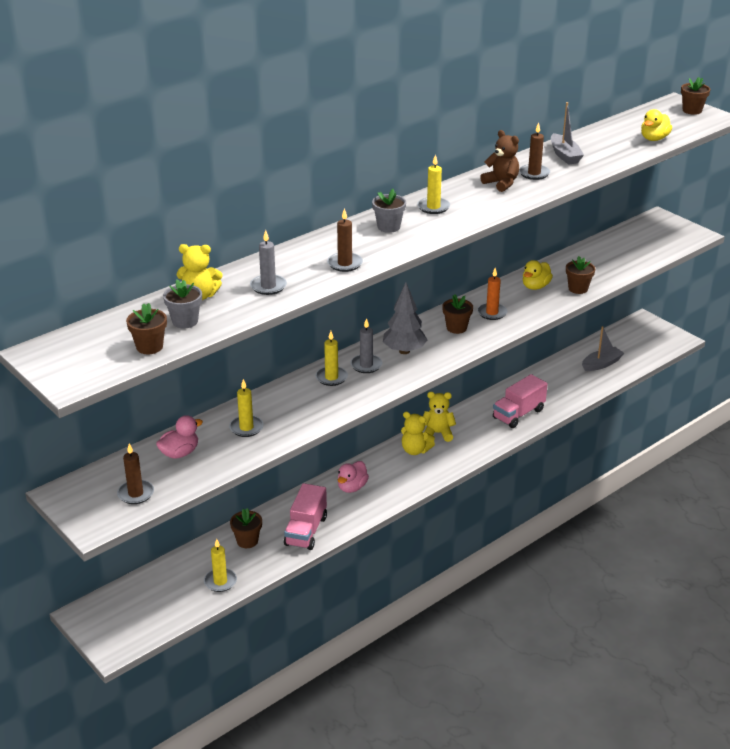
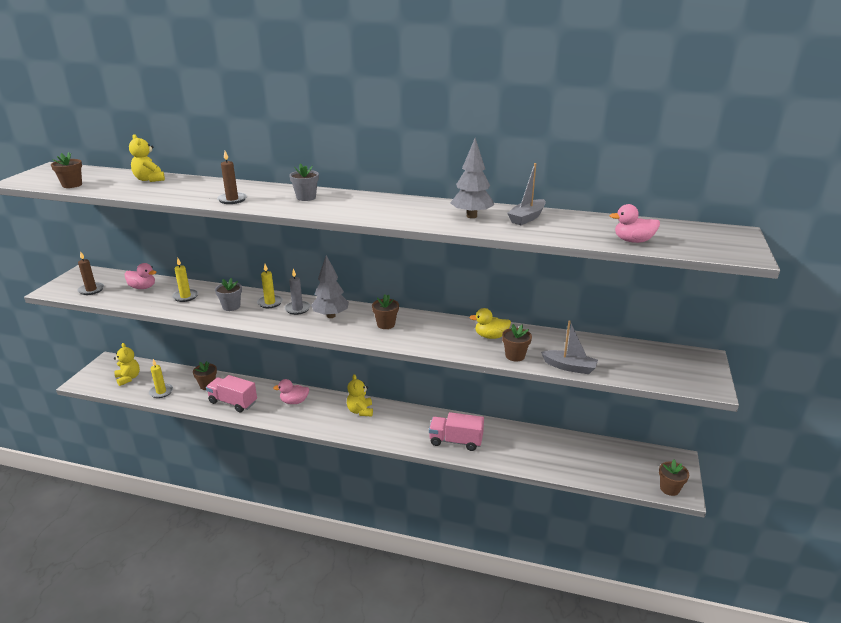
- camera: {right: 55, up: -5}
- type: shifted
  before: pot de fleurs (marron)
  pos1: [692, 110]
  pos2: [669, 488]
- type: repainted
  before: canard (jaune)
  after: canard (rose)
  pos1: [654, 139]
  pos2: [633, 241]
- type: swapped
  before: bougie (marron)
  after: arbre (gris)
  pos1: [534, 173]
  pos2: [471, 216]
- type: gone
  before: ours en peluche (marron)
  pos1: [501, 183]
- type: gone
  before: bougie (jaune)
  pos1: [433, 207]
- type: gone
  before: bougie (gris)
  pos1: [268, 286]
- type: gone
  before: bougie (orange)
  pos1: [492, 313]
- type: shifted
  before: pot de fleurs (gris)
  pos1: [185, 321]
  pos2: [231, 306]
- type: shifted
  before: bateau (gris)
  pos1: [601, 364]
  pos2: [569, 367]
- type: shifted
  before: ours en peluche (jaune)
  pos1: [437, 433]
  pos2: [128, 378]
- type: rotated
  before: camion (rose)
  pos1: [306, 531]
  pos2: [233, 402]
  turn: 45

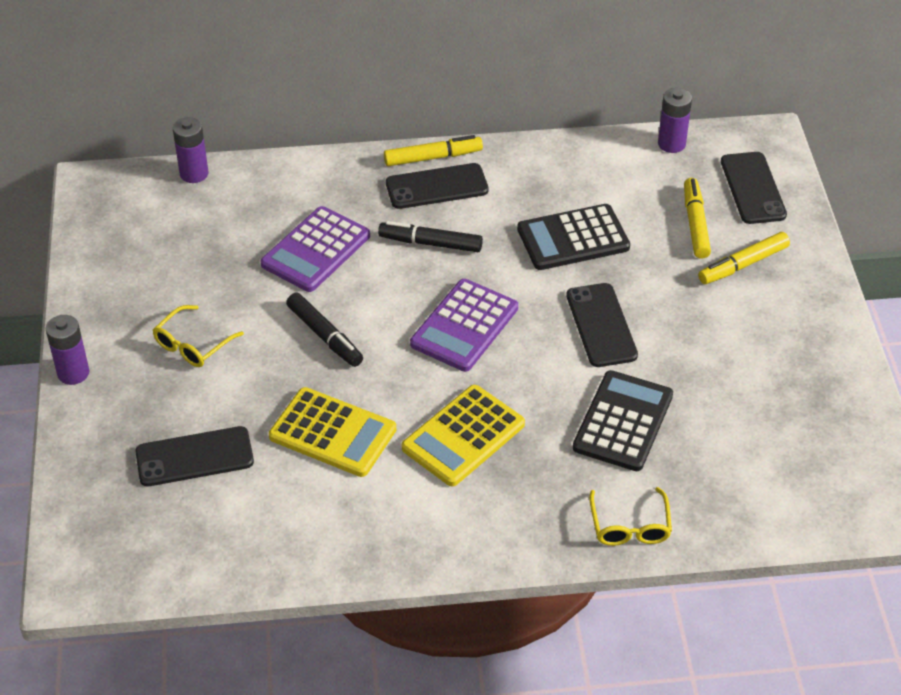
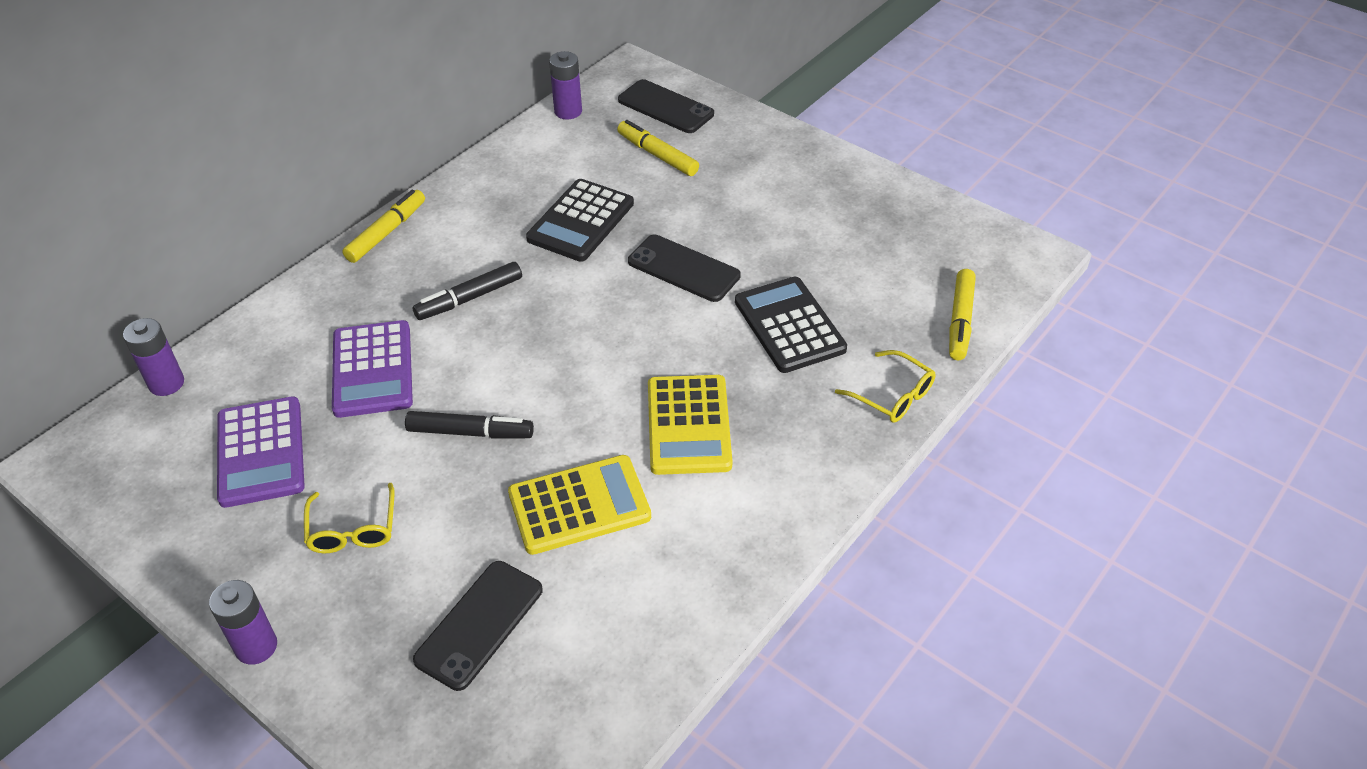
- camera: {right: -45, up: 0}
- type: gone
  before: téléphone (noir)
  pos1: [437, 187]
- type: shifted
  before: feutre (jaune)
  pos1: [743, 265]
  pos2: [960, 321]
- type: shifted
  before: calculatrice (violet)
  pos1: [464, 326]
  pos2: [261, 452]

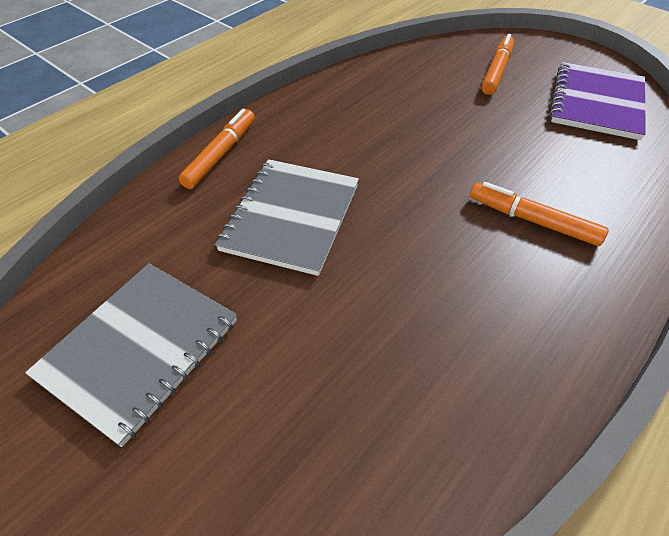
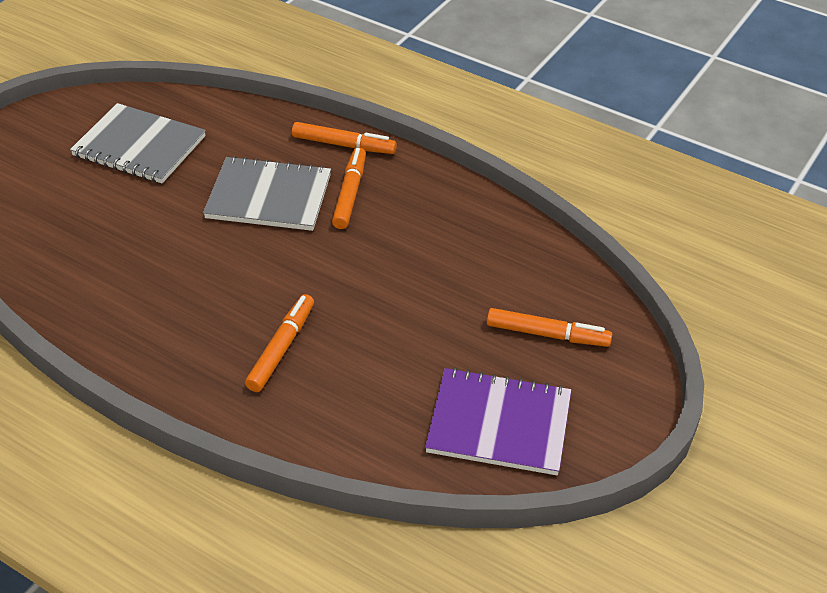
- camera: {right: 80, up: -5}
- type: new
  after: feutre (orange)
  pos2: [350, 194]

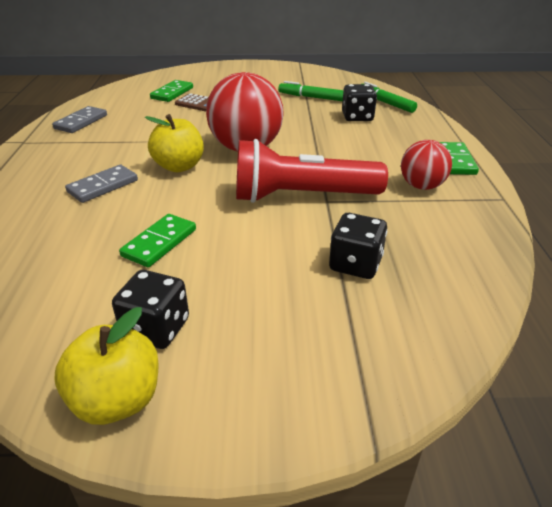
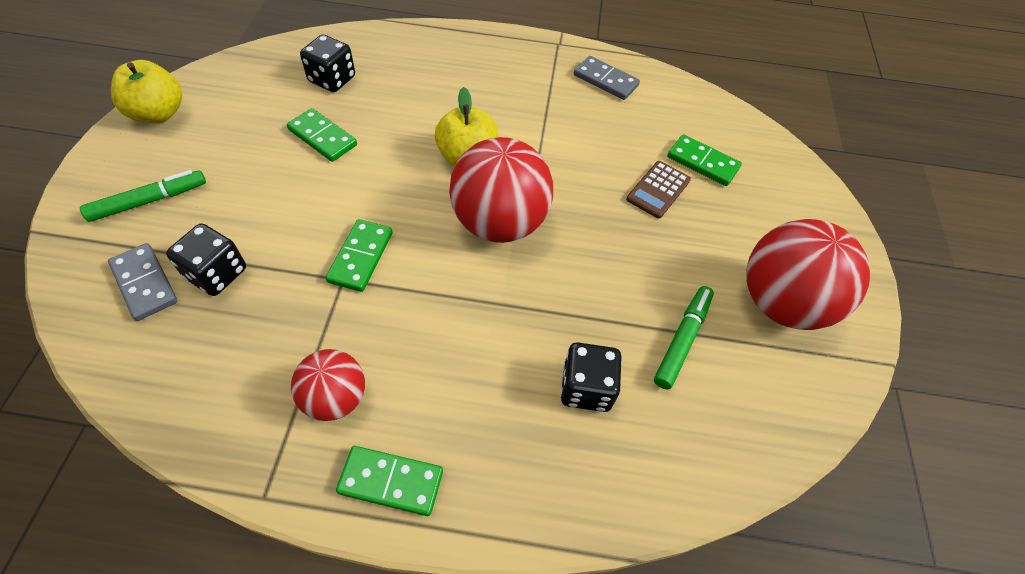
- camera: {right: 95, up: 20}
- type: shifted
  before: feutre (vert)
  pos1: [385, 103]
  pos2: [149, 201]
- type: swapped
  before: lampe de poche (rouge)
  after: domino (vert)
  pos1: [302, 196]
  pos2: [360, 257]
- type: shifted
  before: domino (gris)
  pos1: [103, 186]
  pos2: [144, 283]
- type: shifted
  before: dé (noir)
  pos1: [156, 328]
  pos2: [332, 79]
- type: new
  after: balle (rouge)
  pos2: [781, 303]

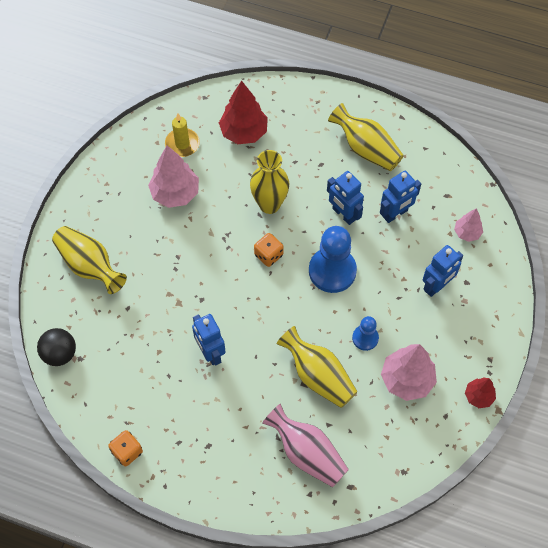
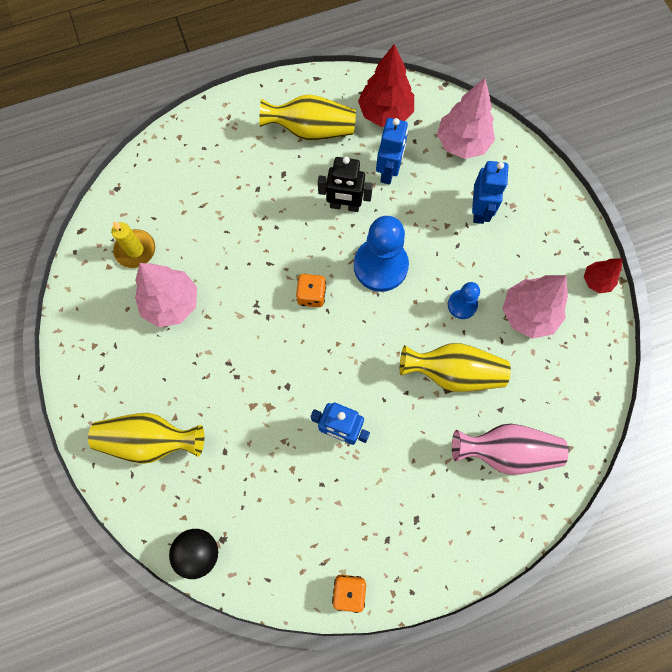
- camera: {right: -40, up: 10}
- type: shifted
  before: arbre (rouge)
  pos1: [244, 132]
  pos2: [385, 113]
- type: gone
  before: vase (jaune)
  pos1: [269, 204]
- type: repainted
  before: robot (bleu)
  after: robot (noir)
  pos1: [343, 214]
  pos2: [344, 206]
- type: scaled
  before: arbre (rose)
  pos1: [467, 233]
  pos2: [462, 143]
  scale: 1.79

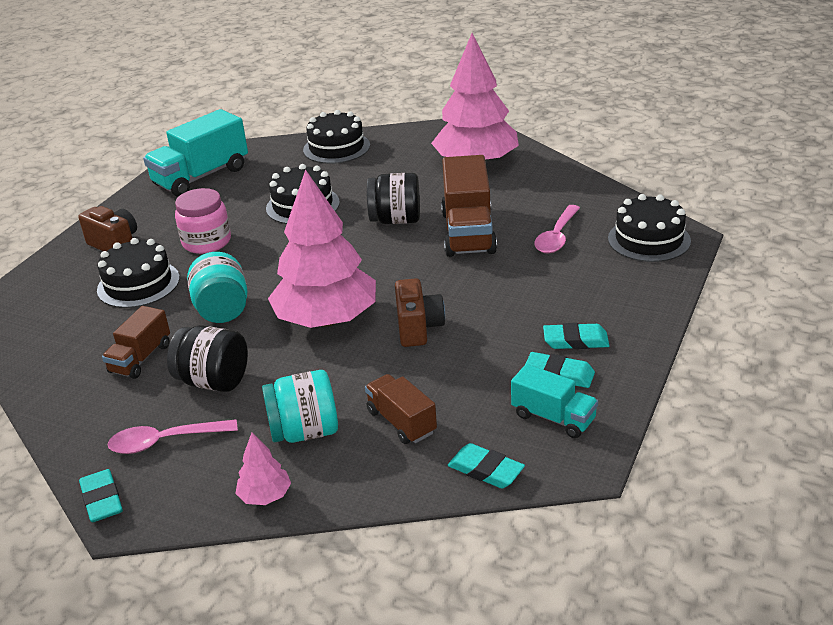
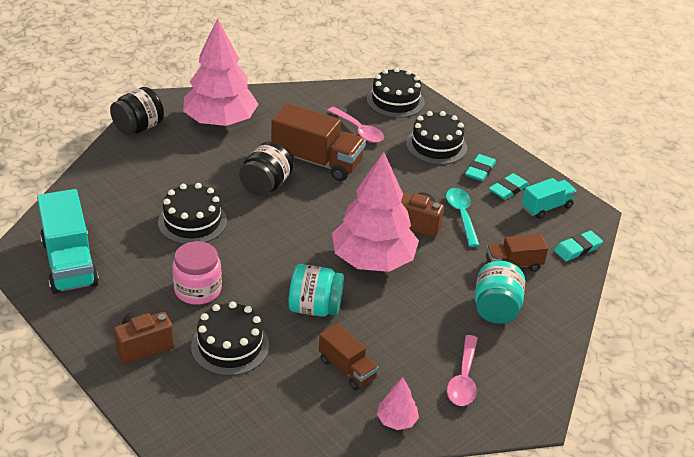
- camera: {right: -70, up: 5}
- type: shifted
  before: gâteau (noir)
  pos1: [336, 148]
  pos2: [436, 146]
- type: shifted
  before: bocal (noir)
  pos1: [213, 381]
  pos2: [138, 128]
- type: shifted
  before: arbre (rose)
  pos1: [265, 496]
  pos2: [397, 420]
- type: gone
  before: gomme (turquoise)
  pos1: [102, 499]
- type: new
  after: cuillère (turquoise)
  pos2: [461, 215]

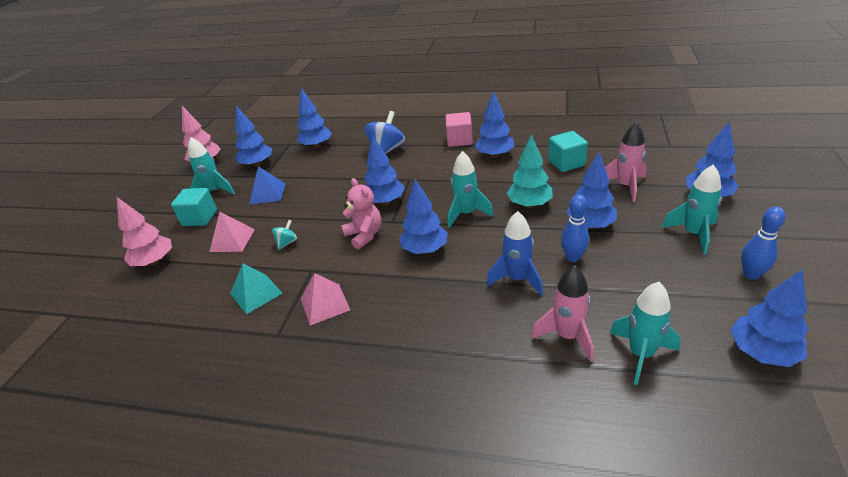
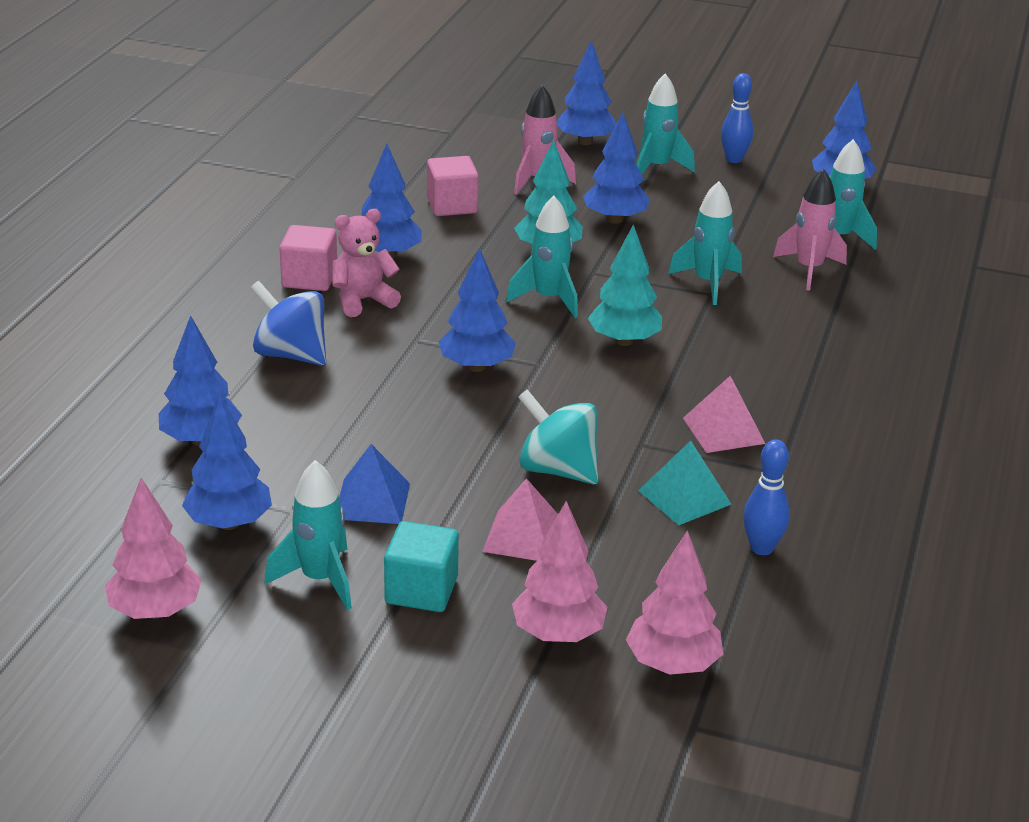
- camera: {right: -90, up: -5}
- type: repainted
  before: cube (turquoise)
  after: cube (rose)
  pos1: [566, 163]
  pos2: [452, 205]
- type: shifted
  before: ours en peluche (rose)
  pos1: [364, 235]
  pos2: [363, 301]
- type: repainted
  before: arbre (bleu)
  after: arbre (turquoise)
  pos1: [425, 249]
  pos2: [624, 341]
- type: shifted
  before: quille (bleu)
  pos1: [573, 257]
  pos2: [761, 548]
- type: repainted
  before: fusée (bleu)
  after: fusée (turquoise)
  pos1: [517, 279]
  pos2: [708, 283]
- type: scaled
  before: toupie (turquoise)
  pos1: [287, 243]
  pos2: [557, 470]
  scale: 2.0
- type: new
  after: arbre (rose)
  pos2: [672, 665]

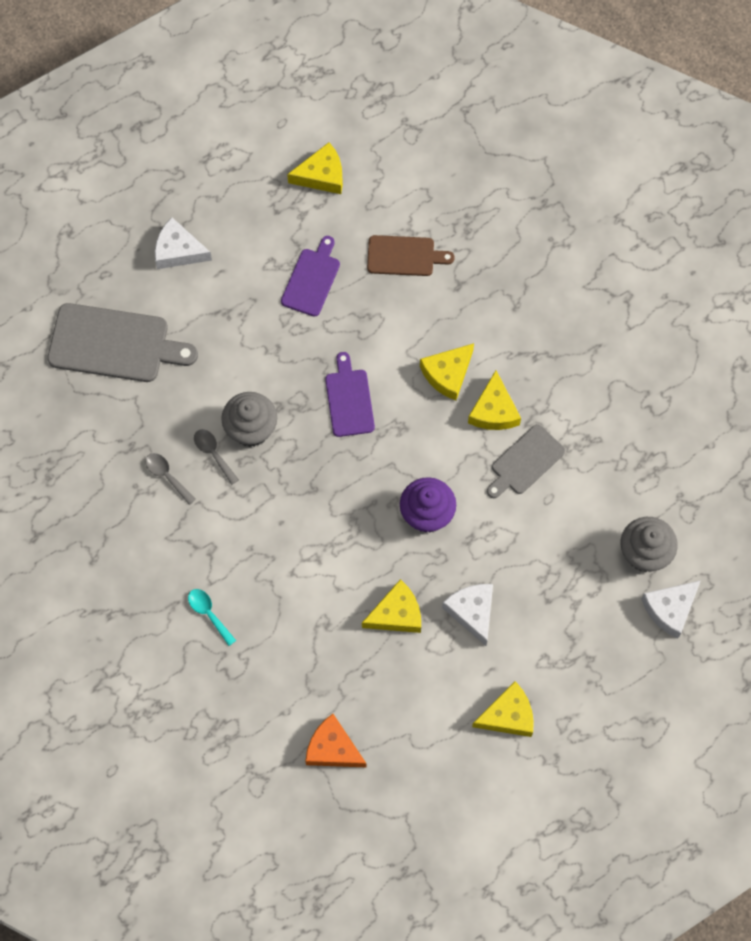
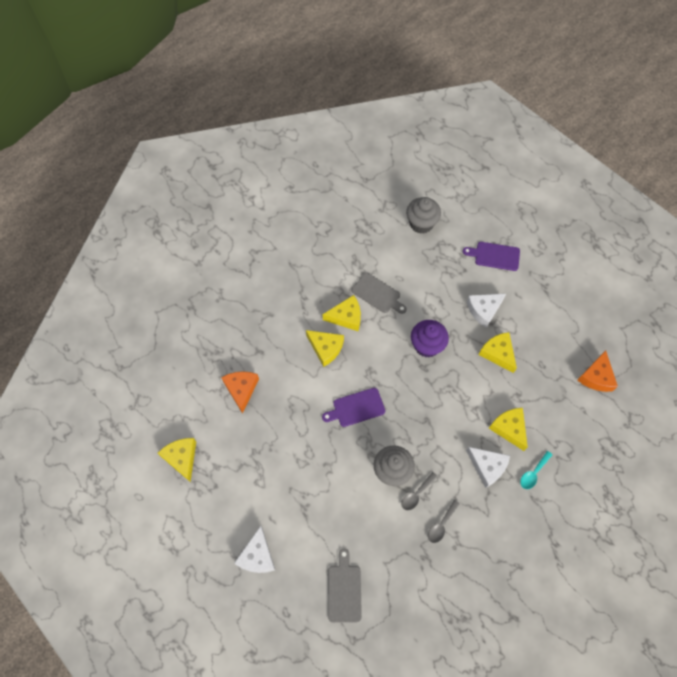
- camera: {right: -100, up: -5}
- type: swapped
  before: planche à découper (marron)
  after: fromage (orange)
  pos1: [404, 256]
  pos2: [241, 389]
- type: shifted
  before: planche à découper (violet)
  pos1: [312, 279]
  pos2: [494, 256]
- type: scaled
  before: planche à découper (gris)
  pos1: [114, 344]
  pos2: [344, 590]
  scale: 0.6
- type: shifted
  before: fromage (blanc)
  pos1: [670, 609]
  pos2: [487, 467]
- type: shifted
  before: fromage (jaune)
  pos1: [508, 715]
  pos2: [509, 428]

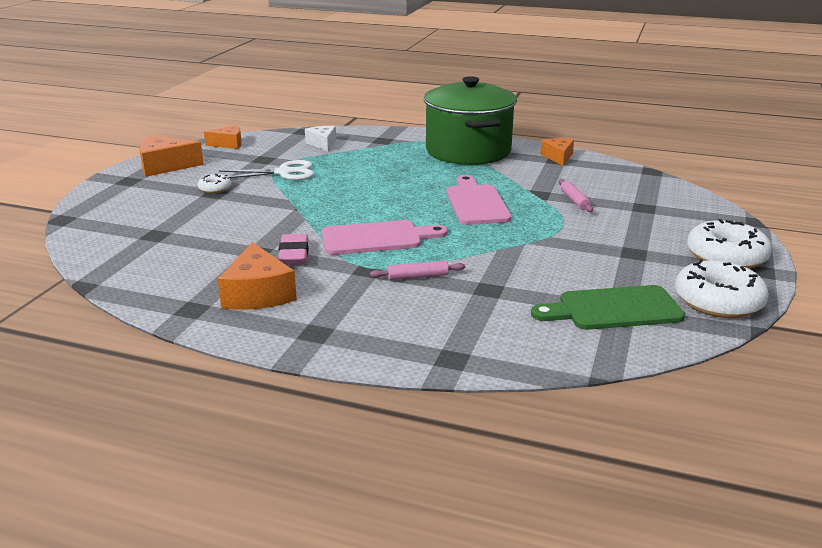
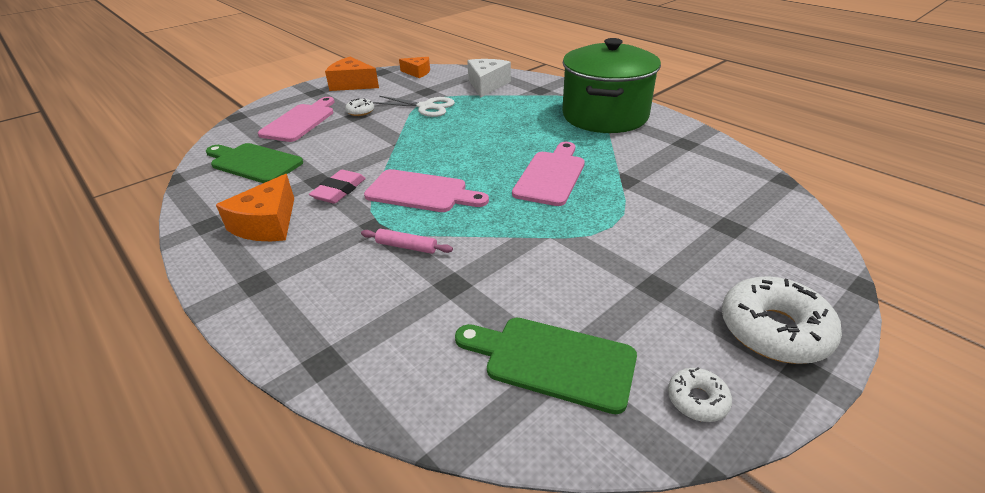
- camera: {right: 30, up: 10}
- type: scaled
  before: fromage (blanc)
  pos1: [323, 144]
  pos2: [487, 85]
  scale: 1.54
- type: gone
  before: fromage (orange)
  pos1: [558, 157]
- type: gone
  before: rouleau à pâtisserie (rose)
  pos1: [574, 200]
- type: scaled
  before: beignet (blanc)
  pos1: [718, 301]
  pos2: [697, 400]
  scale: 0.5
- type: new
  after: planche à découper (rose)
  pos2: [300, 121]
- type: new
  after: planche à découper (vert)
  pos2: [253, 163]

